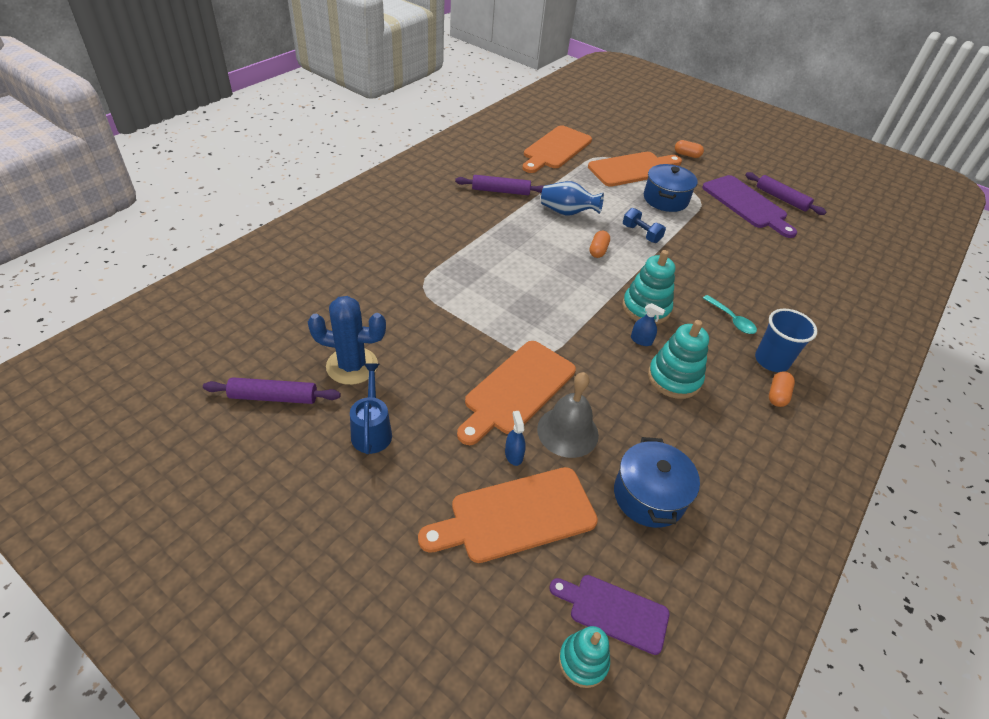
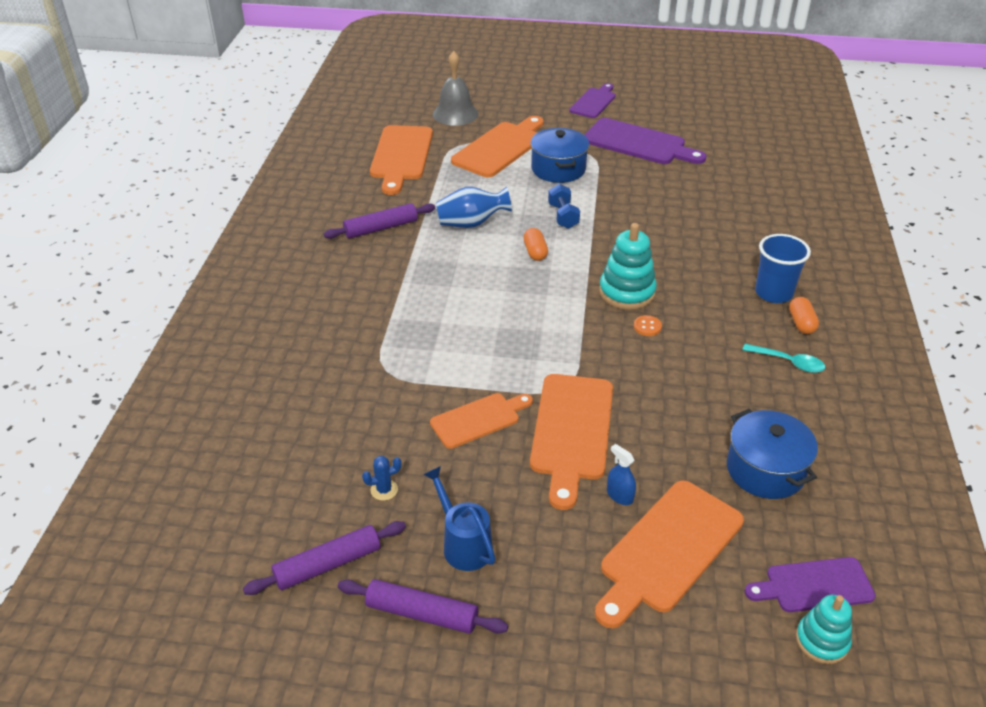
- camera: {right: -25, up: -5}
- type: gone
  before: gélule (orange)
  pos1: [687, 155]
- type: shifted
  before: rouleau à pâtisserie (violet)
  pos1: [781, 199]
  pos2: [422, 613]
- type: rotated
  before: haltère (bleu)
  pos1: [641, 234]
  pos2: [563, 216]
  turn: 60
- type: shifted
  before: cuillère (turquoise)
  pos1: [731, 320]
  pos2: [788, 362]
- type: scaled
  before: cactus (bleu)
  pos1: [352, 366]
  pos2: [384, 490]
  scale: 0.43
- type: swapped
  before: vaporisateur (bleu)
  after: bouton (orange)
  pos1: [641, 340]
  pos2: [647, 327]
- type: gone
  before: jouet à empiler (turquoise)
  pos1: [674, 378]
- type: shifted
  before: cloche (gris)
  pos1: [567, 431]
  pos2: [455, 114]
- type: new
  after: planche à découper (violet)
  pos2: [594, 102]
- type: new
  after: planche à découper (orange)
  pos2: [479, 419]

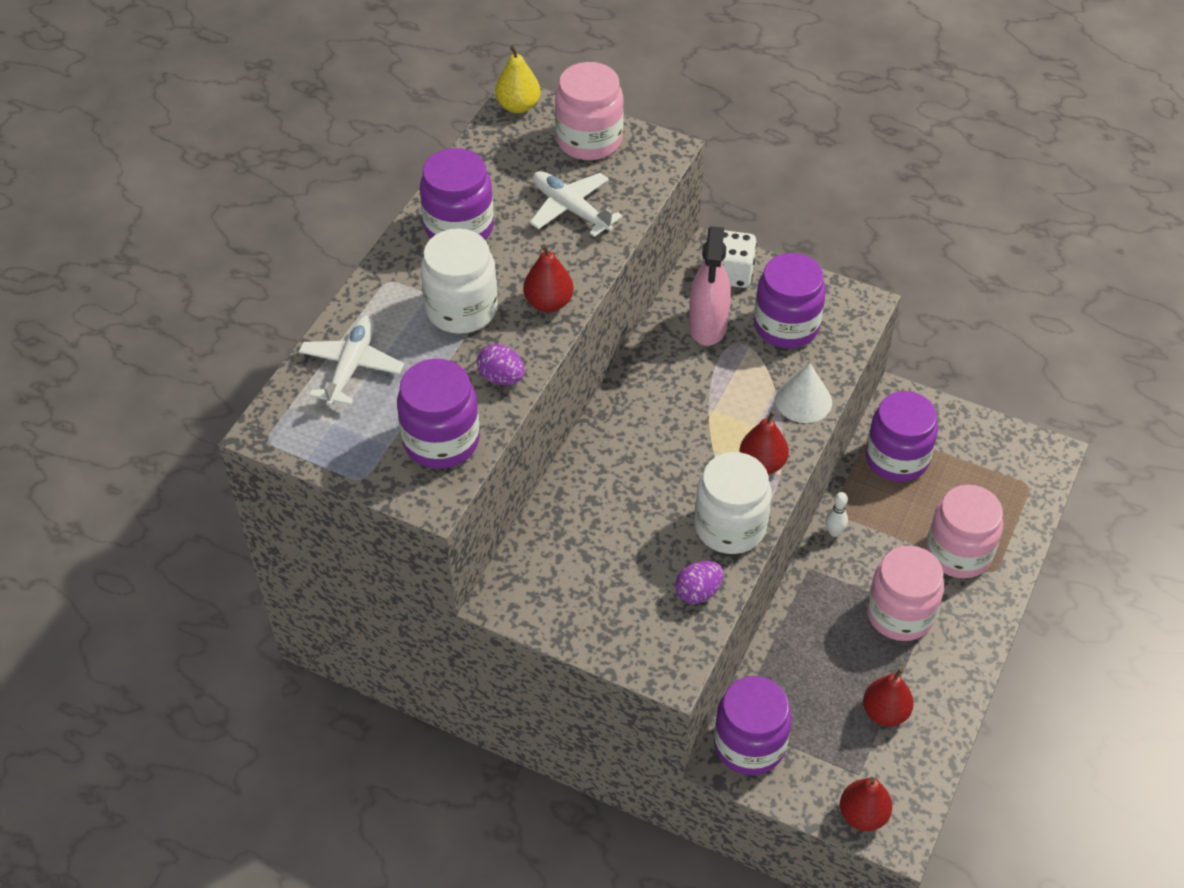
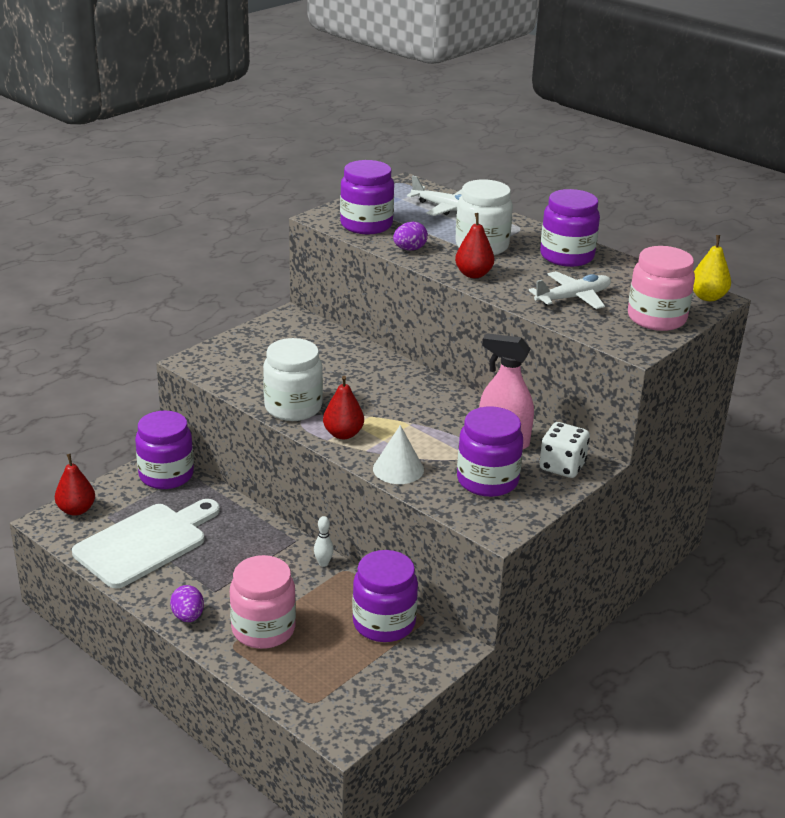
- camera: {right: 105, up: -20}
- type: gone
  before: bocal (rose)
  pos1: [900, 614]
- type: shifted
  before: œuf (violet)
  pos1: [698, 592]
  pos2: [188, 616]
- type: swapped
  before: poire (rouge)
  after: planche à découper (blanc)
  pos1: [885, 712]
  pos2: [145, 543]

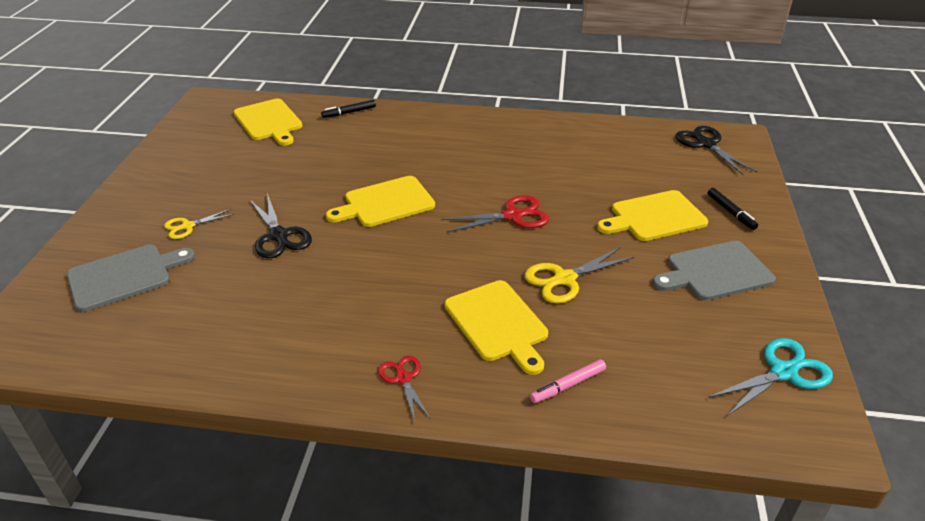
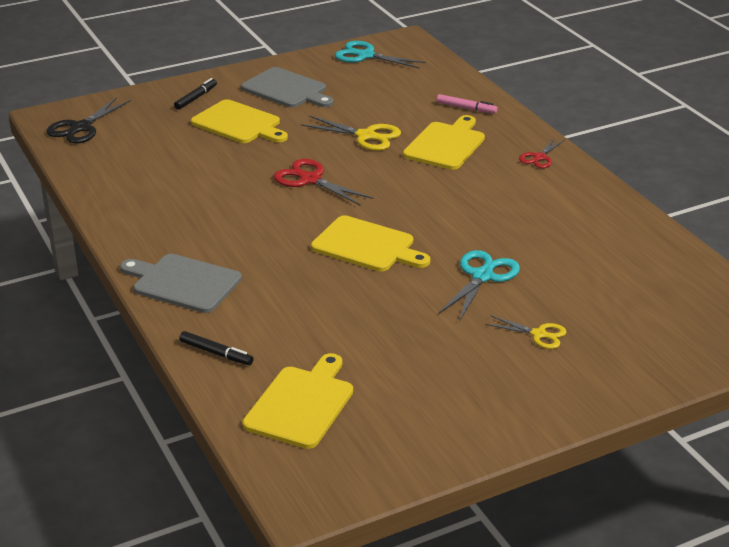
- camera: {right: -125, up: -5}
- type: repainted
  before: ciseaux (noir)
  after: ciseaux (turquoise)
  pos1: [279, 236]
  pos2: [482, 276]
- type: shifted
  before: planche à découper (gris)
  pos1: [124, 276]
  pos2: [183, 283]

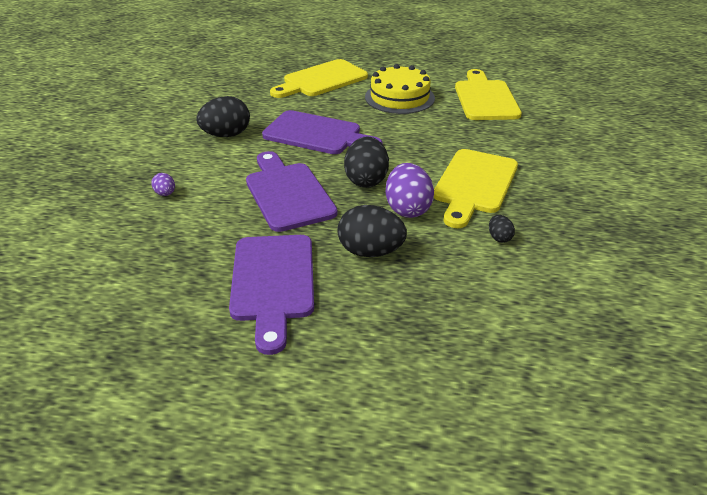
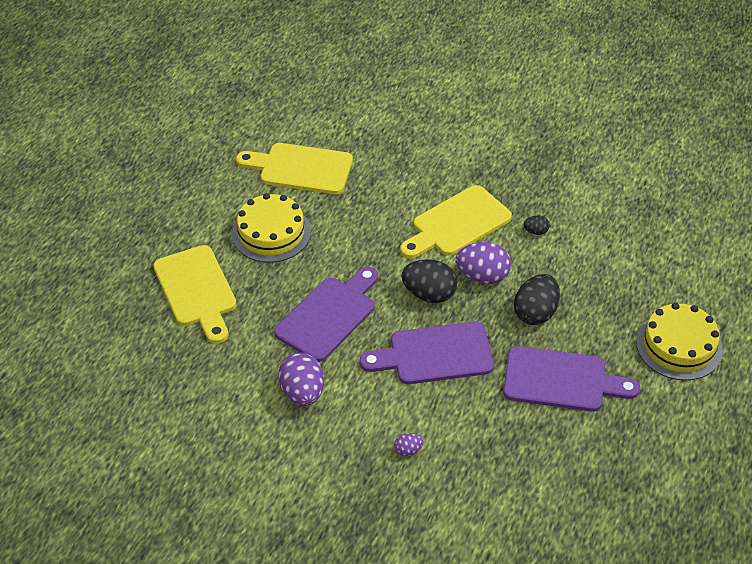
- camera: {right: -75, up: 10}
- type: repainted
  before: œuf (noir)
  after: œuf (violet)
  pos1: [226, 135]
  pos2: [303, 392]
- type: rotated
  before: planche à découper (jaune)
  pos1: [474, 184]
  pos2: [457, 224]
  turn: 105
- type: new
  after: gâteau (jaune)
  pos2: [679, 346]

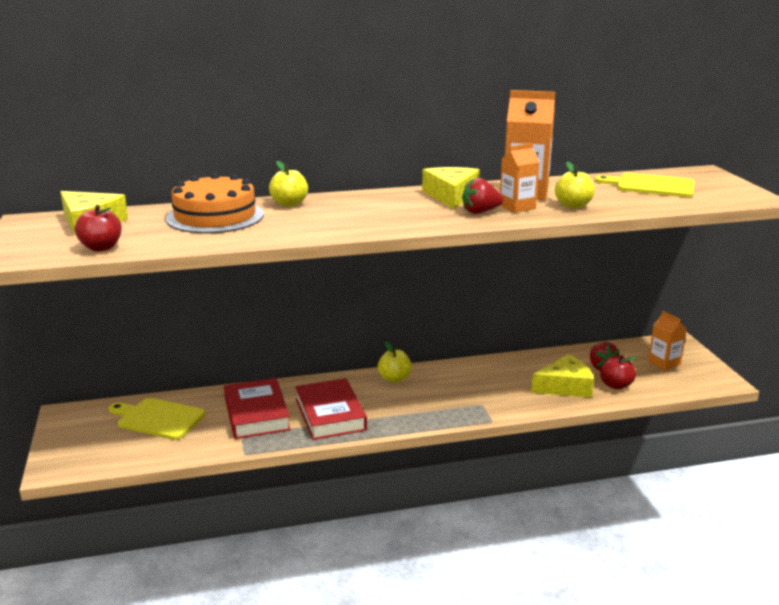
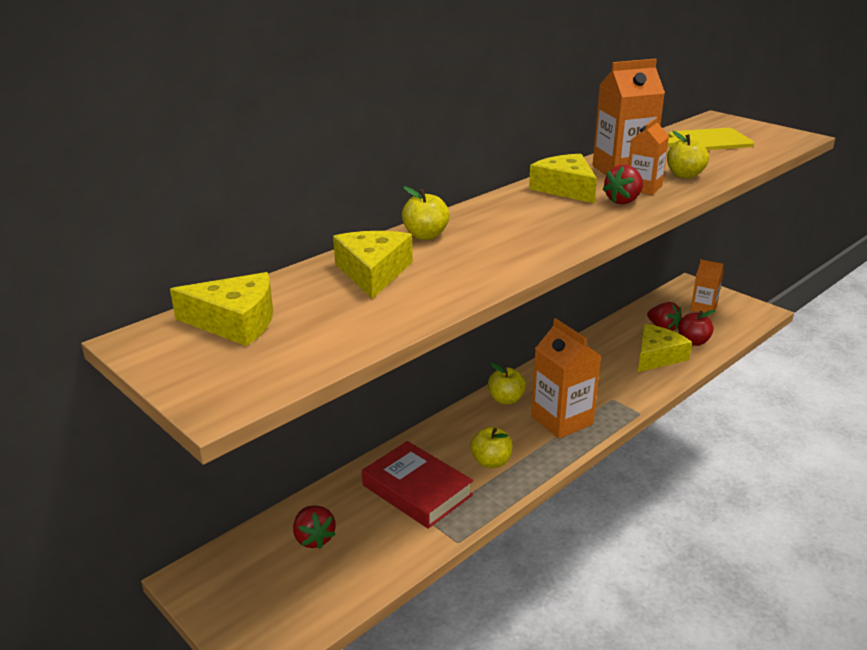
- camera: {right: -30, up: 5}
- type: swapped
  before: gâteau (orange)
  after: fromage (jaune)
  pos1: [215, 216]
  pos2: [373, 272]
- type: gone
  before: pomme (rouge)
  pos1: [101, 248]
- type: swapped
  before: livre (rouge)
  after: pomme (jaune)
  pos1: [330, 414]
  pos2: [491, 462]
- type: swapped
  before: planche à découper (jaune)
  after: fraise (rouge)
  pos1: [158, 418]
  pos2: [314, 538]
- type: new
  after: brique de lait (orange)
  pos2: [562, 420]

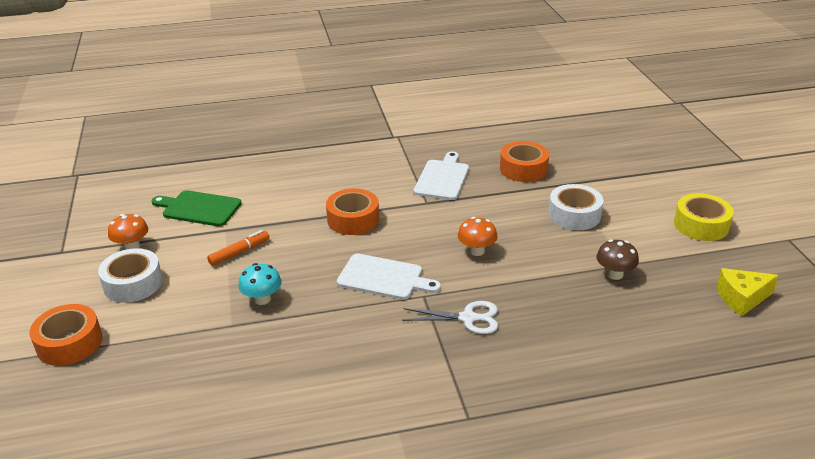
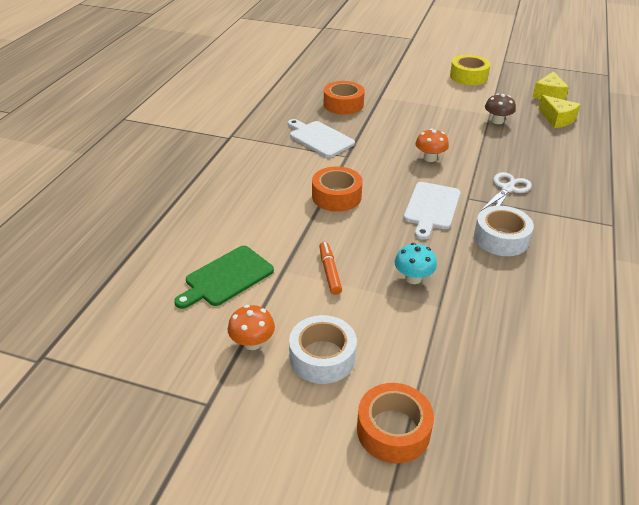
- camera: {right: -60, up: 5}
- type: shifted
  before: ruban adhésif (blanc)
  pos1: [574, 215]
  pos2: [501, 238]
- type: rotated
  before: planche à découper (blanc)
  pos1: [384, 278]
  pos2: [431, 208]
  turn: 150
- type: new
  after: fromage (jaune)
  pos2: [557, 119]

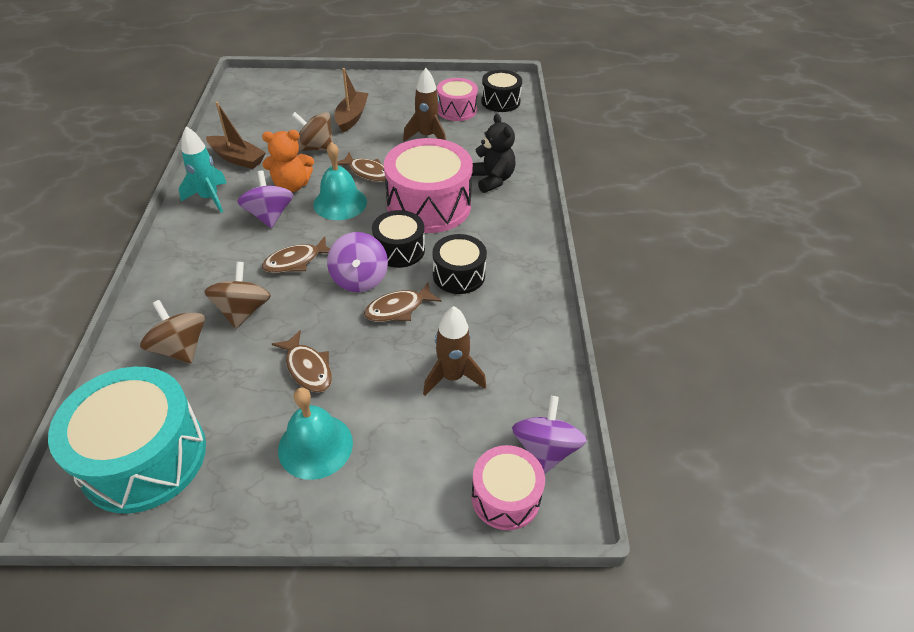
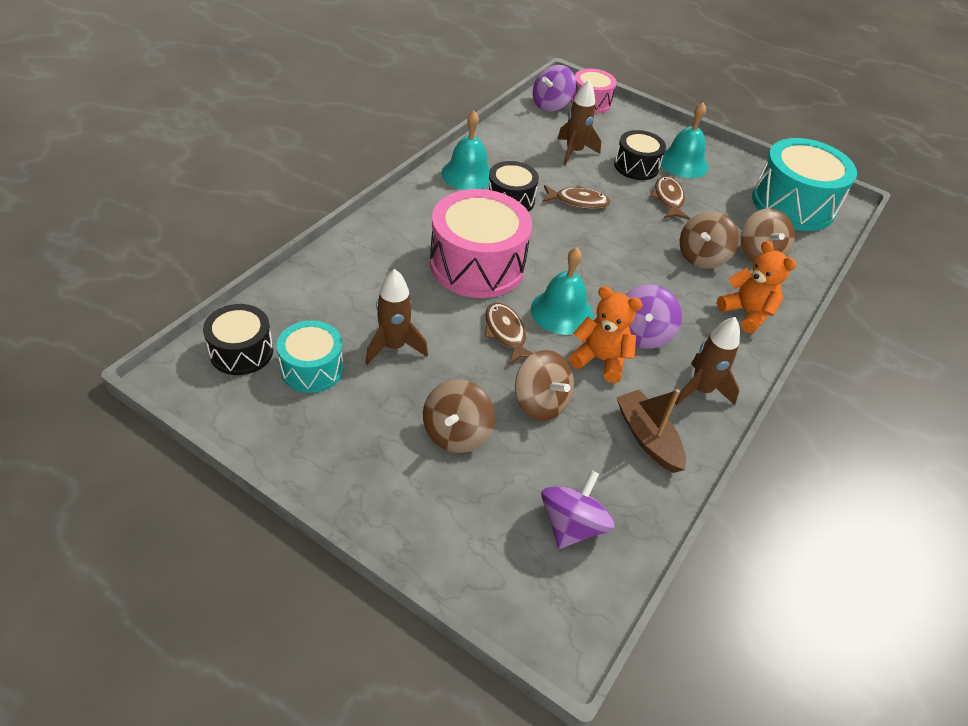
- camera: {right: -150, up: 0}
- type: swapped
  before: bateau (marron)
  after: toupie (marron)
  pos1: [352, 117]
  pos2: [456, 433]
- type: repainted
  before: tambour (rose)
  after: tambour (turquoise)
  pos1: [456, 110]
  pos2: [312, 368]
- type: gone
  before: ours en peluche (noir)
  pos1: [492, 180]
- type: repainted
  before: fusée (turquoise)
  after: fusée (marron)
  pos1: [209, 198]
  pos2: [700, 390]
- type: shifted
  before: tambour (noir)
  pos1: [399, 250]
  pos2: [636, 166]
- type: shifted
  before: toupie (violet)
  pos1: [359, 278]
  pos2: [572, 525]
- type: gone
  before: poisson (marron)
  pos1: [295, 261]
- type: new
  after: cloche (turquoise)
  pos2: [468, 174]
- type: new
  after: ours en peluche (orange)
  pos2: [746, 313]

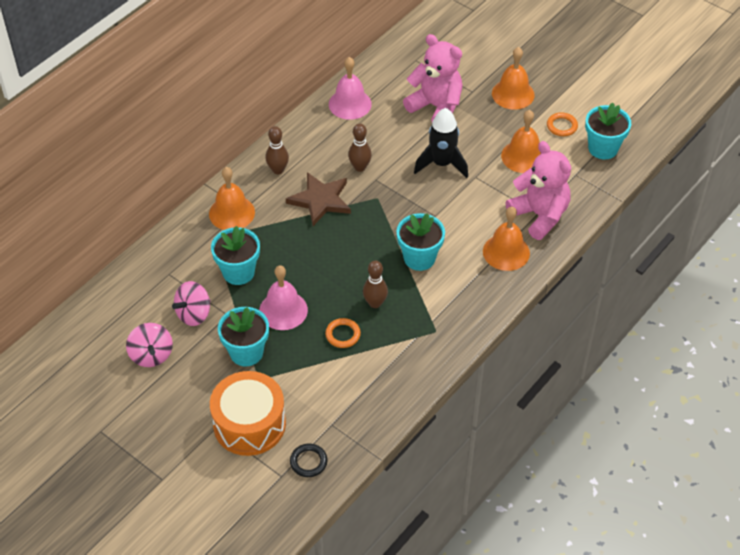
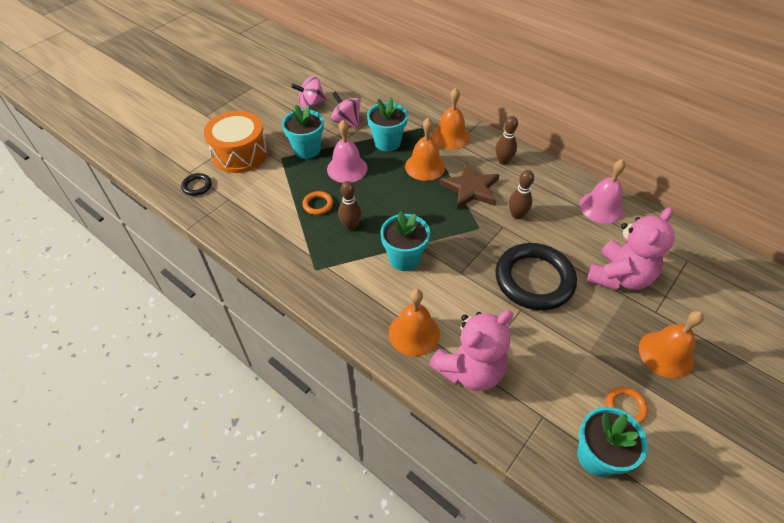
- camera: {right: 90, up: 0}
- type: swapped
  before: fusée (noir)
  after: anneau (noir)
  pos1: [442, 164]
  pos2: [534, 280]
- type: shifted
  before: cloche (orange)
  pos1: [523, 156]
  pos2: [425, 166]

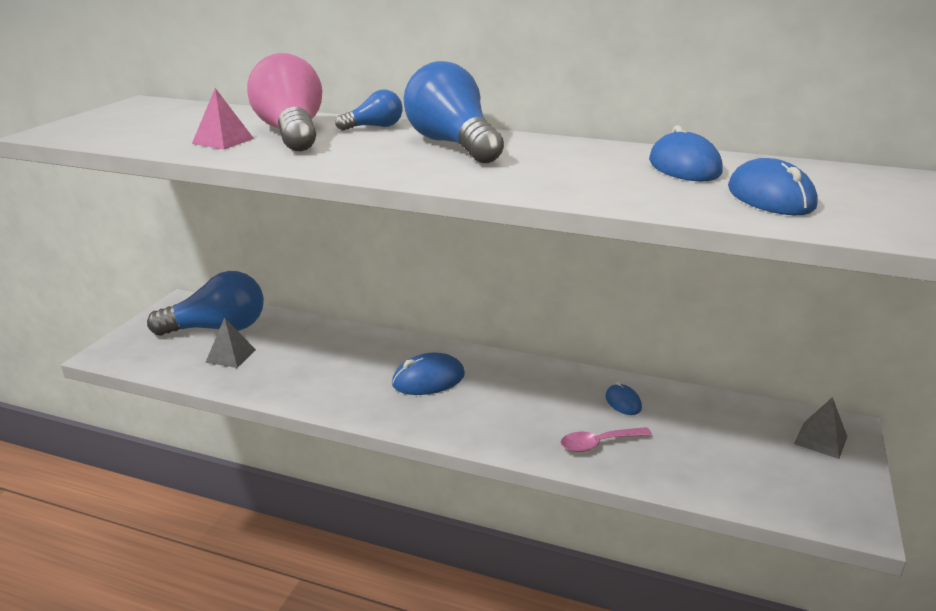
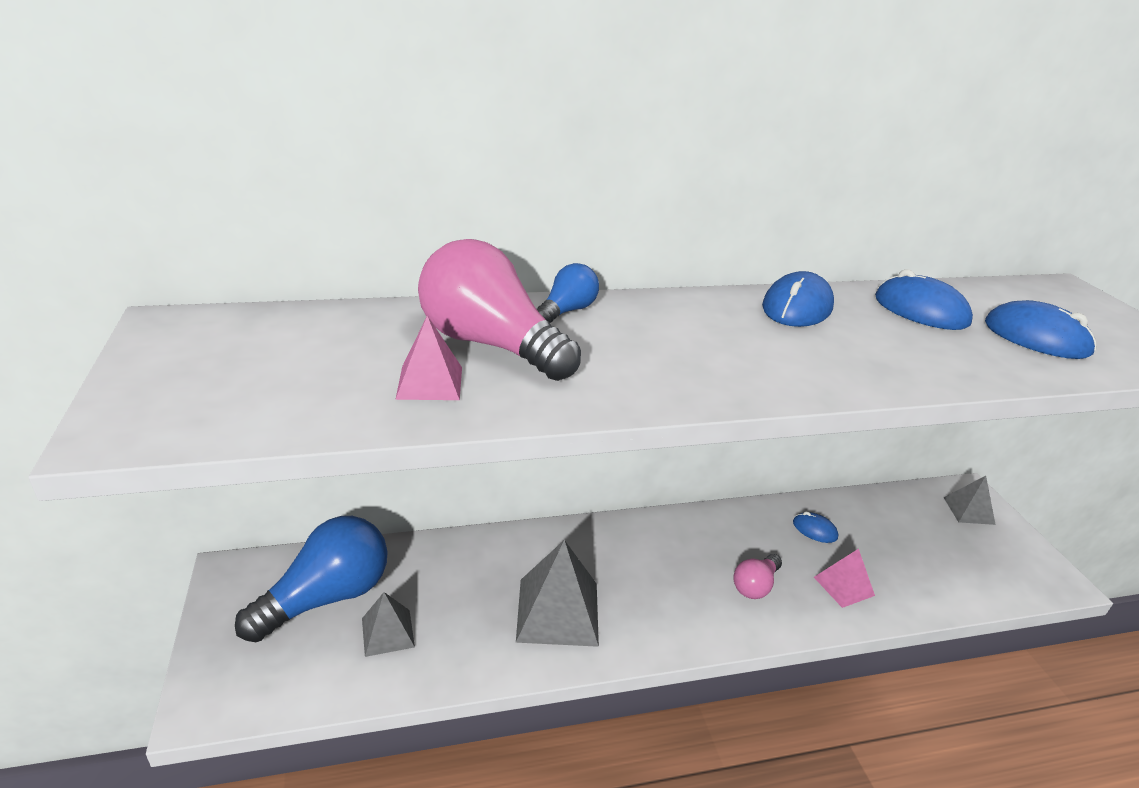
- camera: {right: -35, up: 5}
- type: gone
  before: ampoule (bleu)
  pos1: [453, 144]
- type: shifted
  before: souris (bleu)
  pos1: [428, 379]
  pos2: [797, 307]
- type: swapped
  before: cuillère (rose)
  after: pyramide (rose)
  pos1: [598, 444]
  pos2: [843, 586]
- type: new
  after: pyramide (gris)
  pos2: [557, 611]
- type: new
  after: ampoule (rose)
  pos2: [755, 585]

